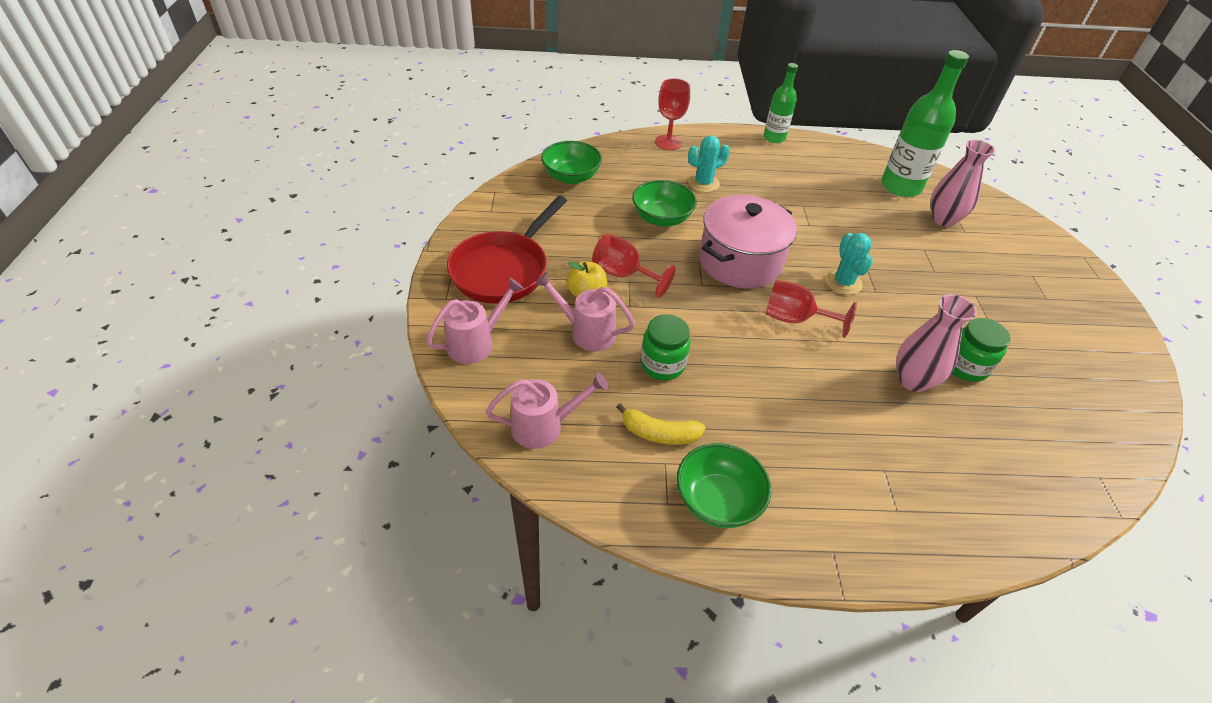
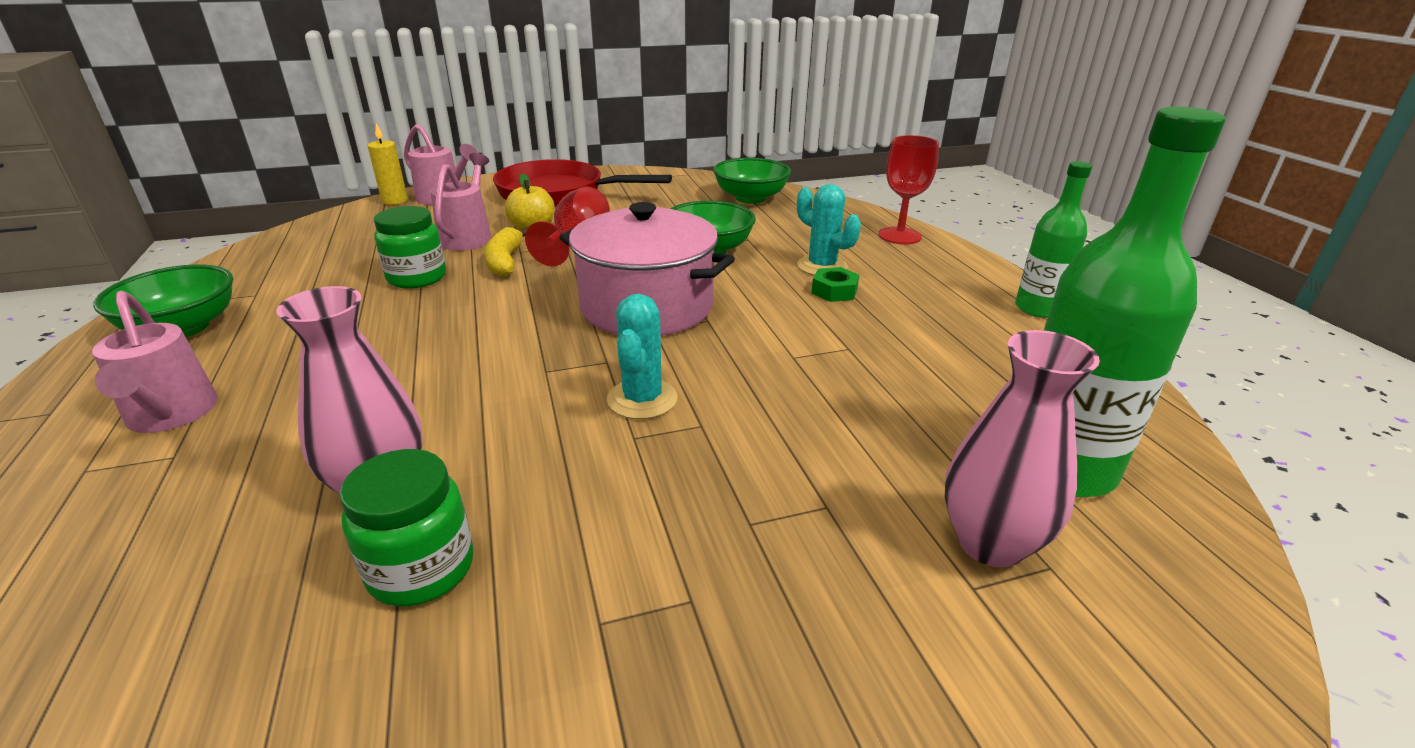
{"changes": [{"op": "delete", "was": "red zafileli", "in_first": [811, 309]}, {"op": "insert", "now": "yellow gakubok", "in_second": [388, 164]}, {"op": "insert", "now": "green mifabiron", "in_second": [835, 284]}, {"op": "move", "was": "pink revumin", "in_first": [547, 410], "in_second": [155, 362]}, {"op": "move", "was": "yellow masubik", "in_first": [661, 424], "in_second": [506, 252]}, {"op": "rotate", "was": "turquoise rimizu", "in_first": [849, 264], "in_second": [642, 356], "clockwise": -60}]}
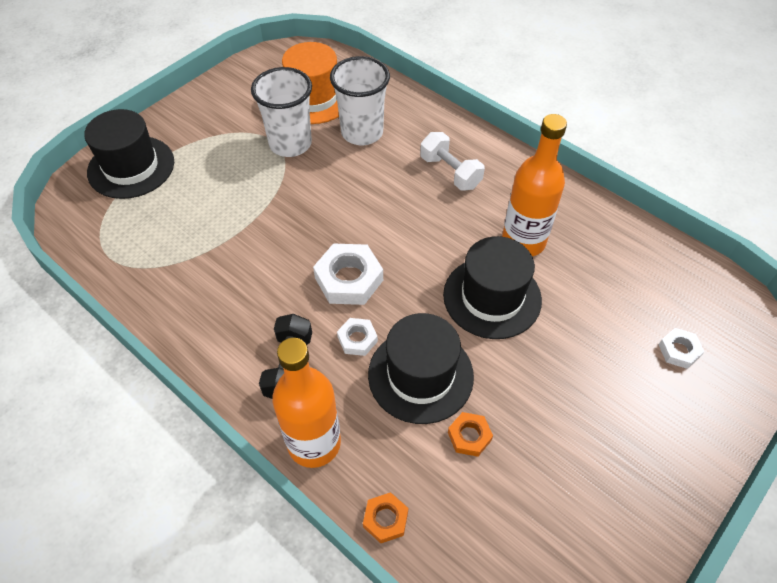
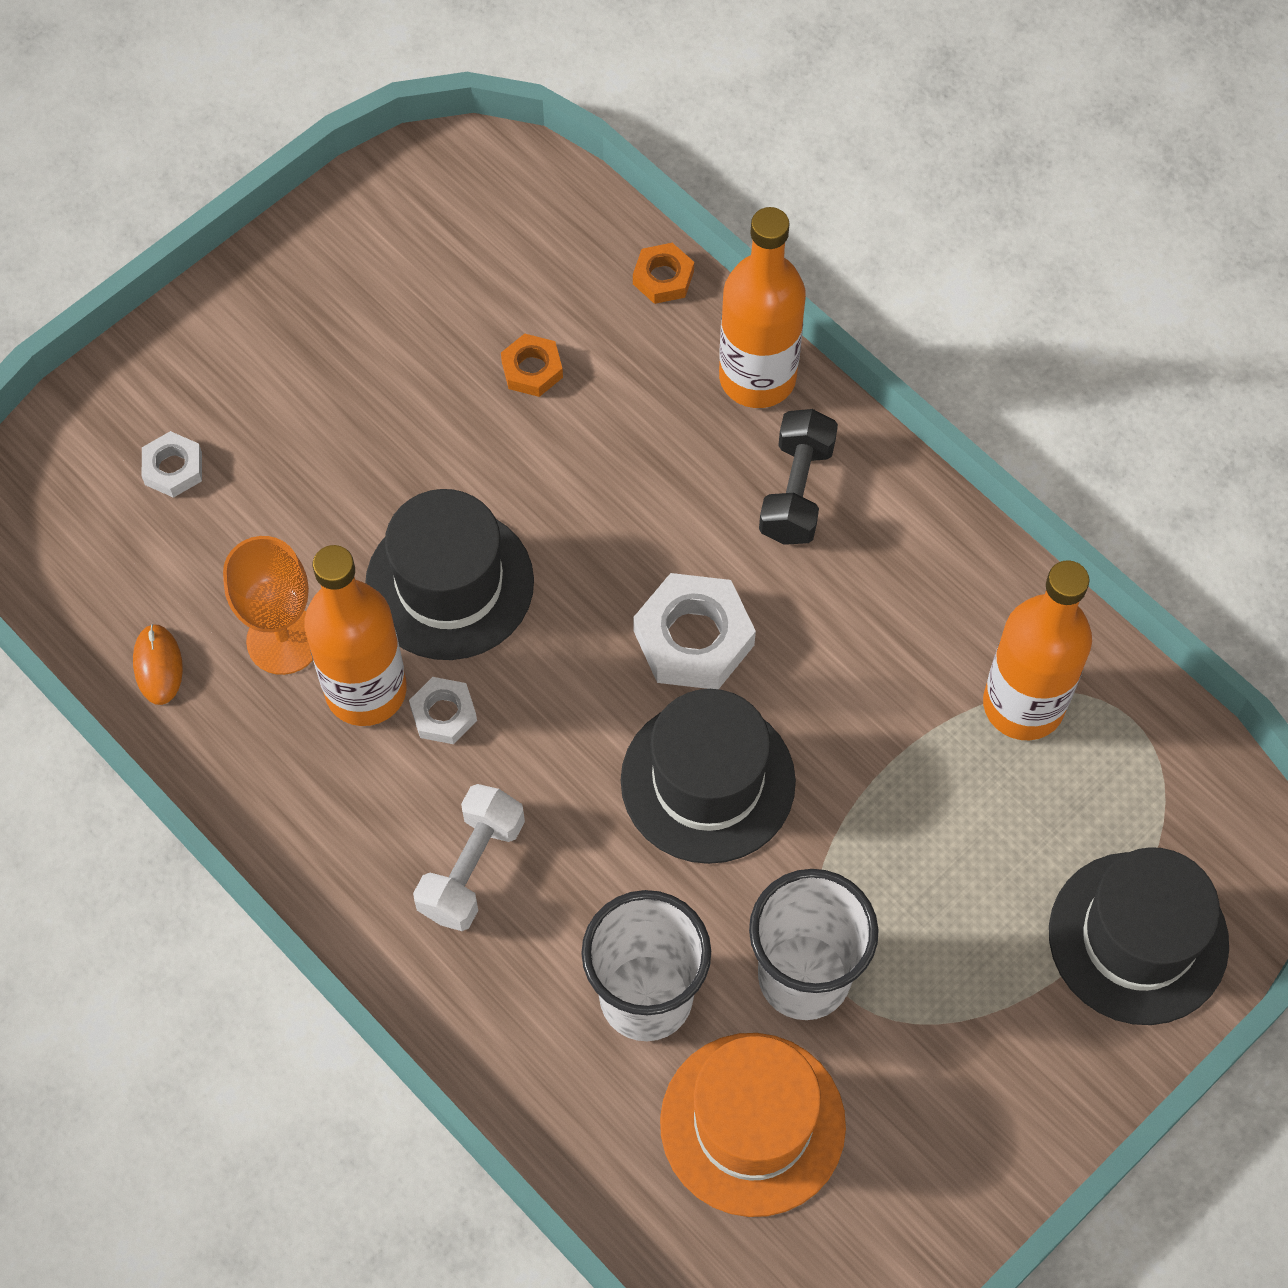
{"changes": [{"op": "insert", "now": "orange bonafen", "in_second": [158, 664]}, {"op": "insert", "now": "orange zafileli", "in_second": [268, 605]}, {"op": "insert", "now": "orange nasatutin", "in_second": [1037, 650]}, {"op": "move", "was": "white mifabiron", "in_first": [357, 337], "in_second": [443, 710]}, {"op": "move", "was": "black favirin", "in_first": [421, 368], "in_second": [708, 776]}, {"op": "rotate", "was": "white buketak", "in_first": [452, 161], "in_second": [469, 857], "clockwise": 60}]}
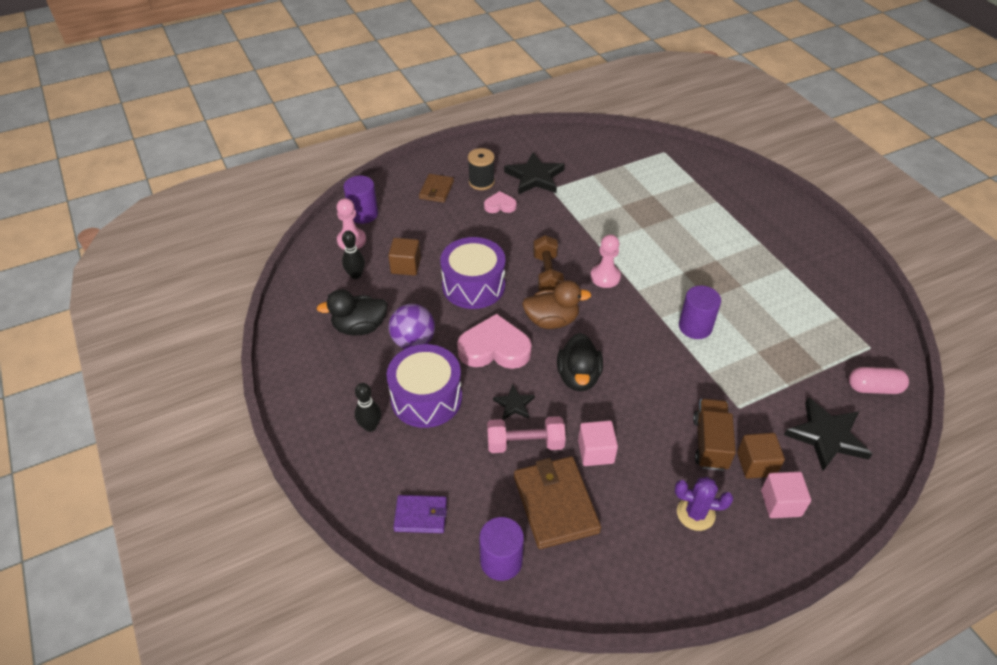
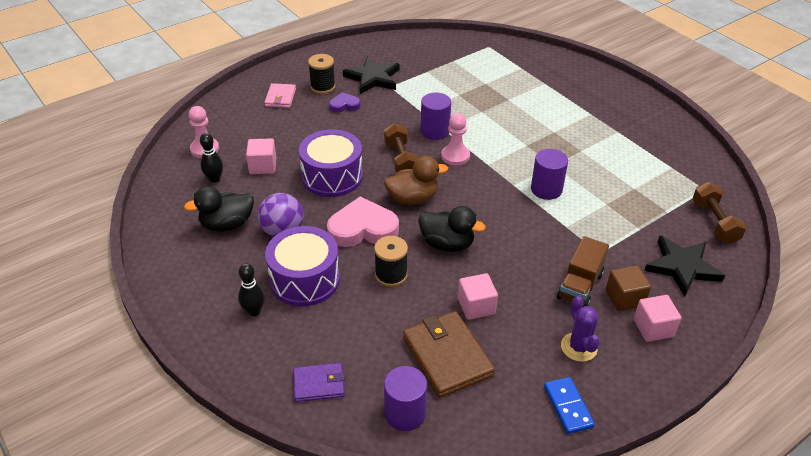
{"changes": [{"op": "delete", "was": "pink buketak", "in_first": [526, 434]}, {"op": "insert", "now": "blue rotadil", "in_second": [569, 405]}, {"op": "move", "was": "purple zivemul", "in_first": [360, 200], "in_second": [436, 116]}, {"op": "replace", "was": "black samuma", "now": "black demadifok", "in_first": [514, 402], "in_second": [391, 261]}, {"op": "replace", "was": "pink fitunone", "now": "brown buketak", "in_first": [879, 380], "in_second": [720, 213]}, {"op": "recolor", "was": "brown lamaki", "now": "pink lamaki", "in_first": [404, 257], "in_second": [261, 156]}, {"op": "recolor", "was": "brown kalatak", "now": "pink kalatak", "in_first": [436, 188], "in_second": [280, 95]}, {"op": "recolor", "was": "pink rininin", "now": "purple rininin", "in_first": [500, 202], "in_second": [344, 102]}, {"op": "rotate", "was": "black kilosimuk", "in_first": [580, 362], "in_second": [452, 229], "clockwise": -60}, {"op": "rotate", "was": "purple rimizu", "in_first": [704, 504], "in_second": [580, 329], "clockwise": 75}, {"op": "rotate", "was": "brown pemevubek", "in_first": [714, 435], "in_second": [583, 271], "clockwise": -150}]}
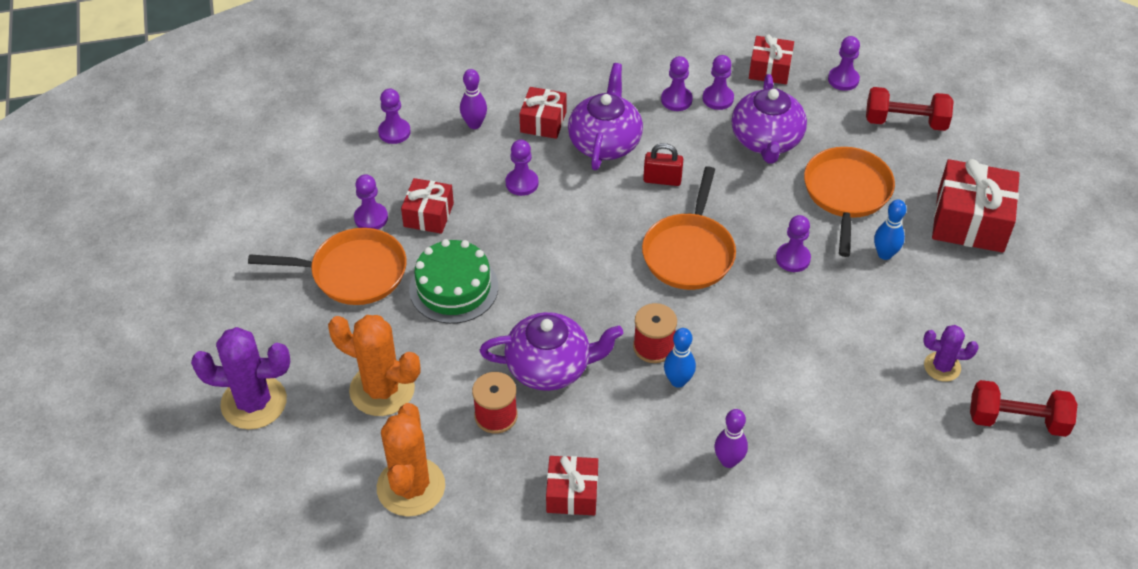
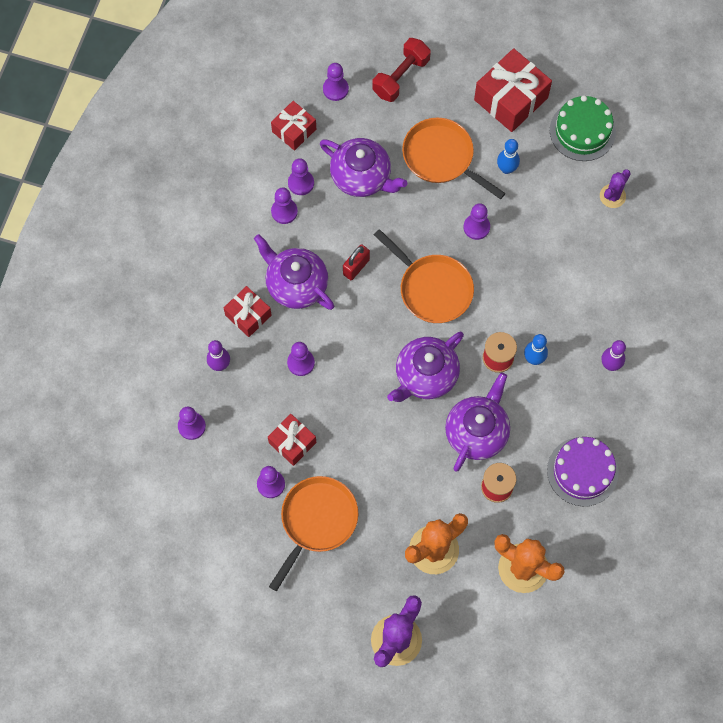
{"changes": [{"op": "delete", "was": "red buketak", "in_first": [1023, 408]}, {"op": "insert", "now": "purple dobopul", "in_second": [425, 366]}, {"op": "move", "was": "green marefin", "in_first": [453, 281], "in_second": [583, 128]}, {"op": "replace", "was": "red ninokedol", "now": "purple marefin", "in_first": [572, 485], "in_second": [583, 471]}]}
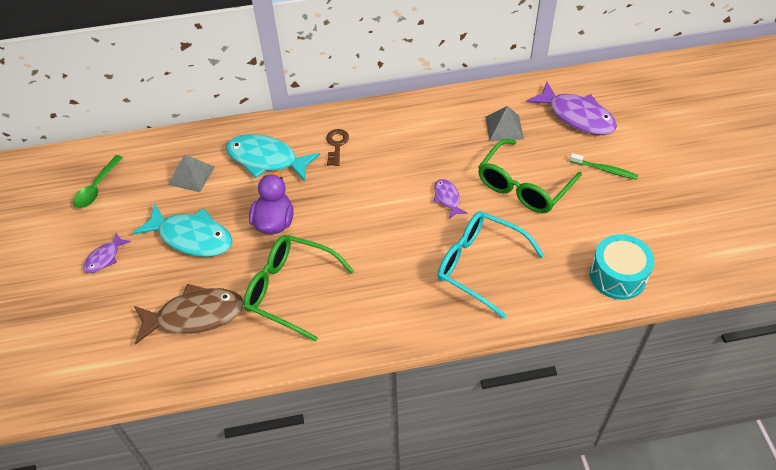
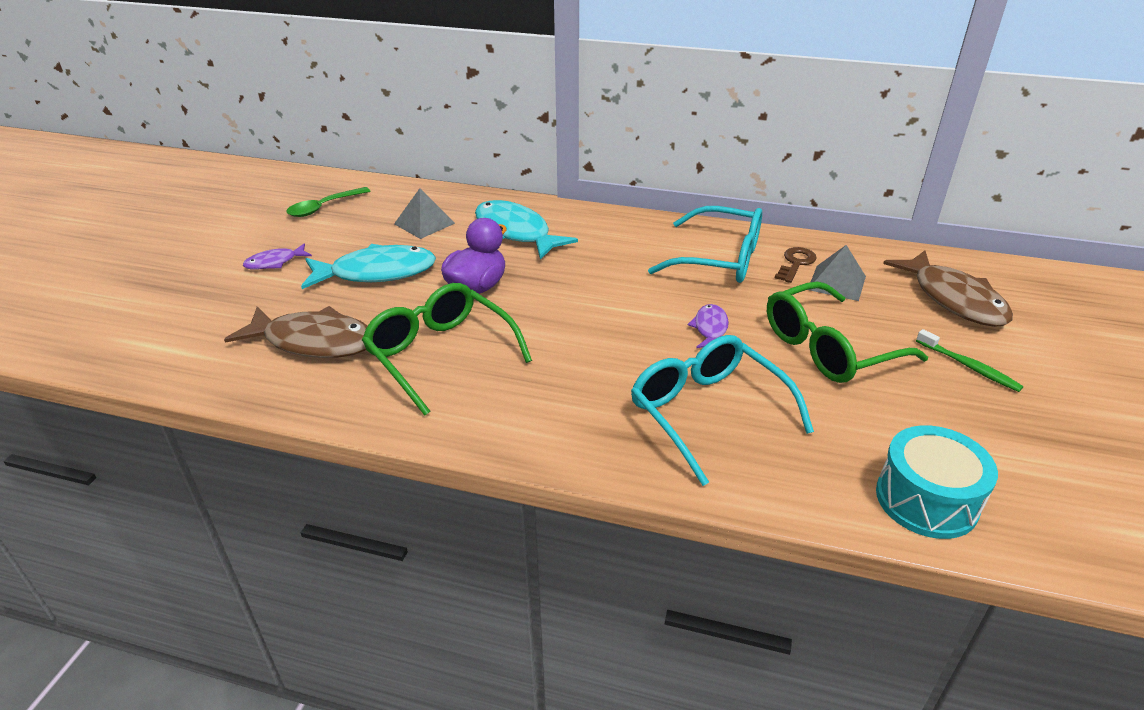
{"changes": [{"op": "insert", "now": "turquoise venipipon", "in_second": [705, 244]}, {"op": "move", "was": "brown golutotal", "in_first": [337, 147], "in_second": [796, 265]}, {"op": "recolor", "was": "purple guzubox", "now": "brown guzubox", "in_first": [571, 108], "in_second": [948, 288]}, {"op": "rotate", "was": "turquoise guzubox", "in_first": [183, 230], "in_second": [368, 266], "clockwise": -60}]}
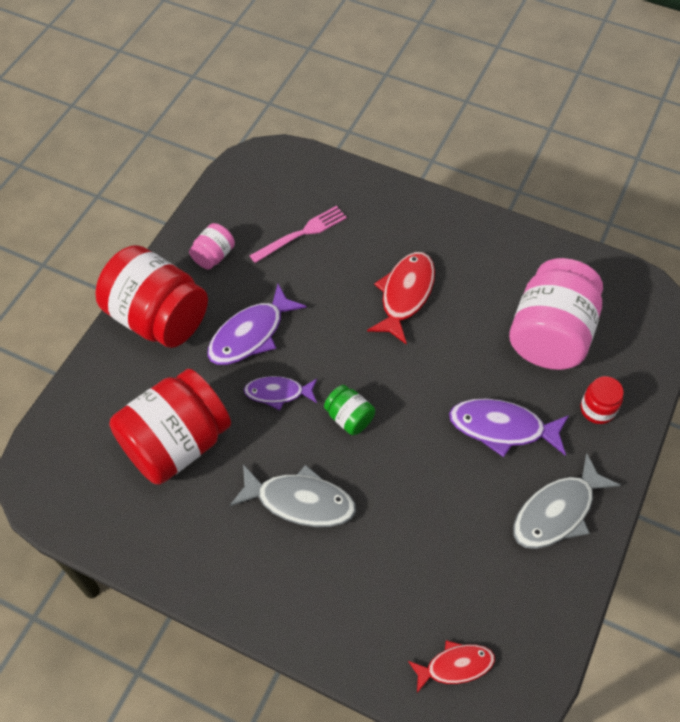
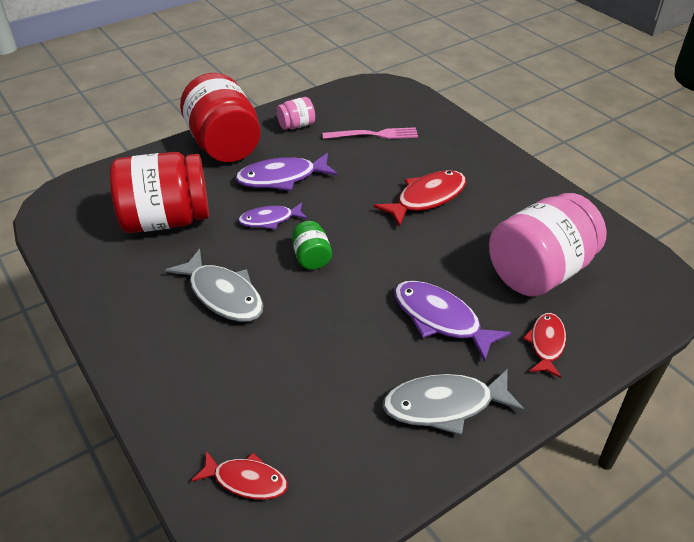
{"changes": [{"op": "replace", "was": "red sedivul", "now": "red guzubox", "in_first": [602, 400], "in_second": [544, 345]}, {"op": "rotate", "was": "purple guzubox", "in_first": [280, 393], "in_second": [273, 216], "clockwise": -45}]}
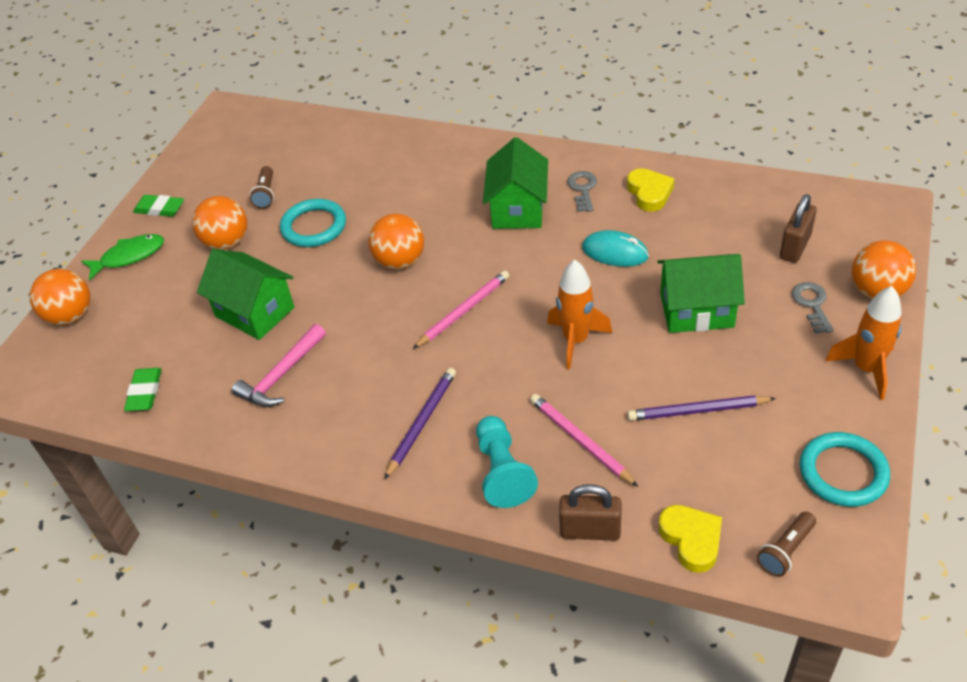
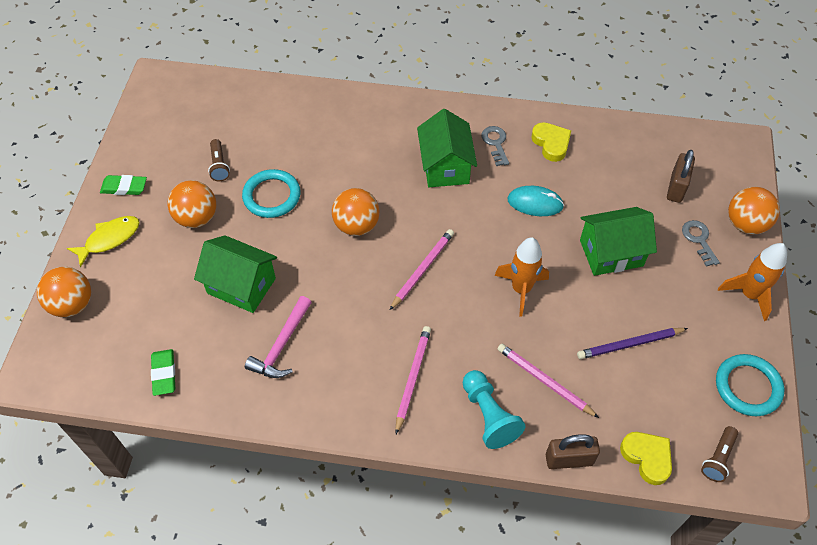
{"changes": [{"op": "recolor", "was": "green guzubox", "now": "yellow guzubox", "in_first": [122, 257], "in_second": [103, 242]}, {"op": "recolor", "was": "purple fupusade", "now": "pink fupusade", "in_first": [420, 424], "in_second": [413, 380]}]}
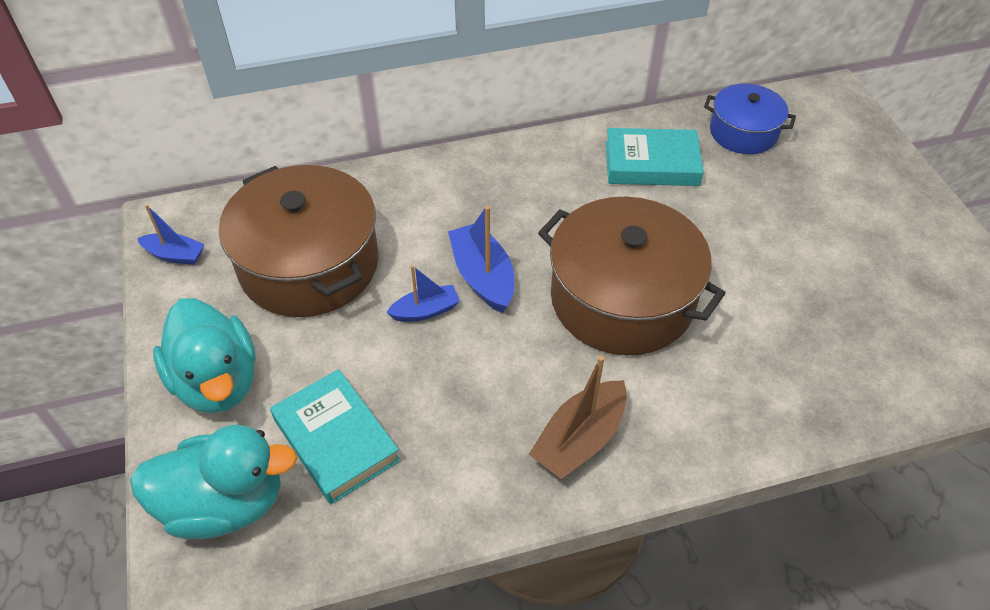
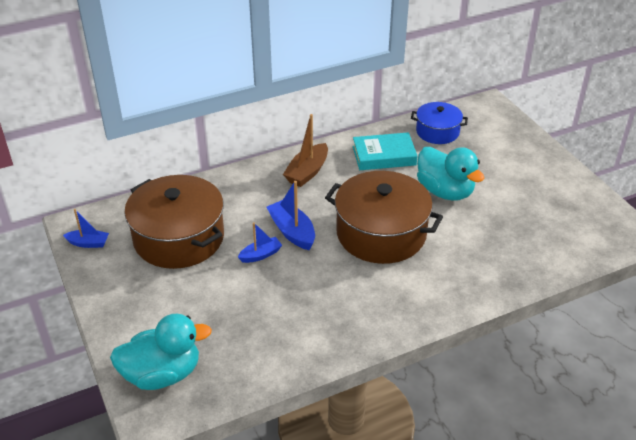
{"changes": [{"op": "delete", "was": "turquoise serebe", "in_first": [335, 436]}, {"op": "move", "was": "turquoise kilosimuk", "in_first": [204, 355], "in_second": [450, 174]}, {"op": "move", "was": "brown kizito", "in_first": [578, 417], "in_second": [305, 150]}]}
